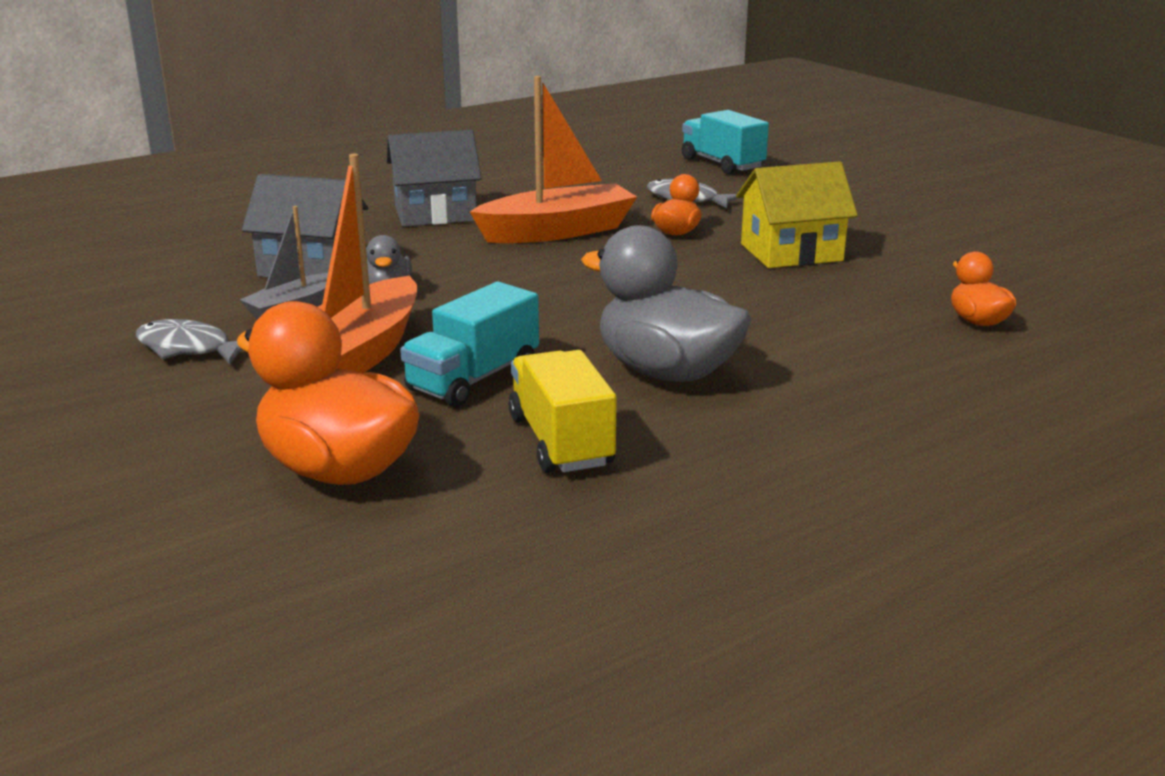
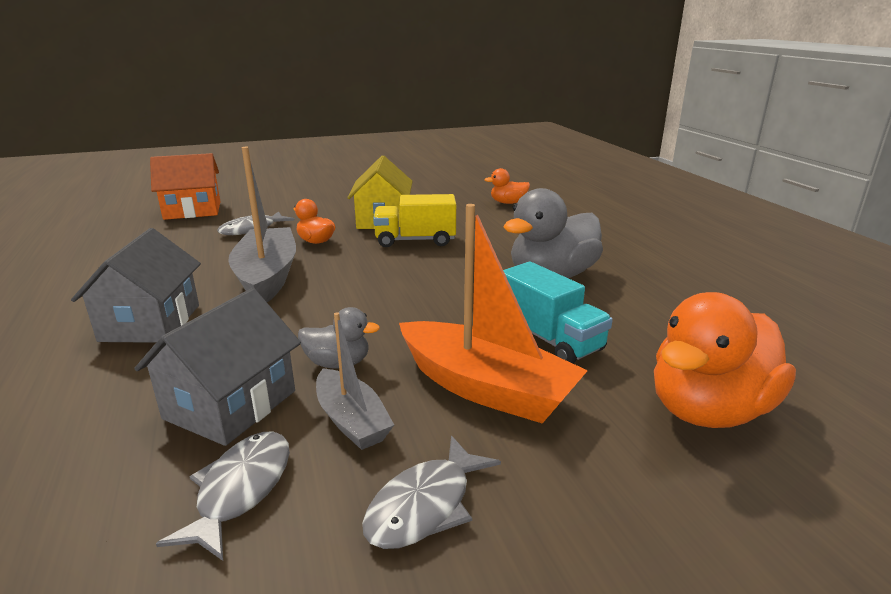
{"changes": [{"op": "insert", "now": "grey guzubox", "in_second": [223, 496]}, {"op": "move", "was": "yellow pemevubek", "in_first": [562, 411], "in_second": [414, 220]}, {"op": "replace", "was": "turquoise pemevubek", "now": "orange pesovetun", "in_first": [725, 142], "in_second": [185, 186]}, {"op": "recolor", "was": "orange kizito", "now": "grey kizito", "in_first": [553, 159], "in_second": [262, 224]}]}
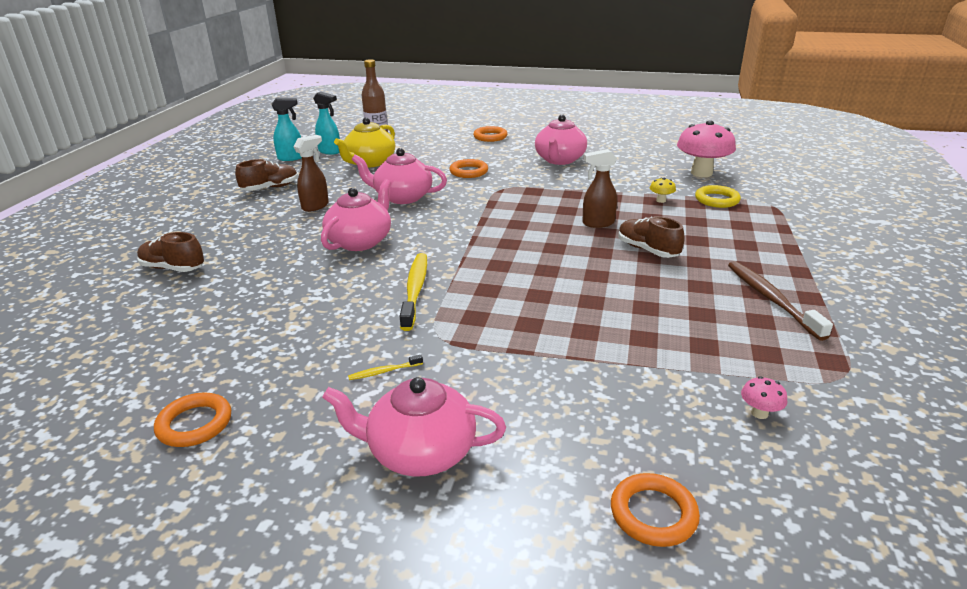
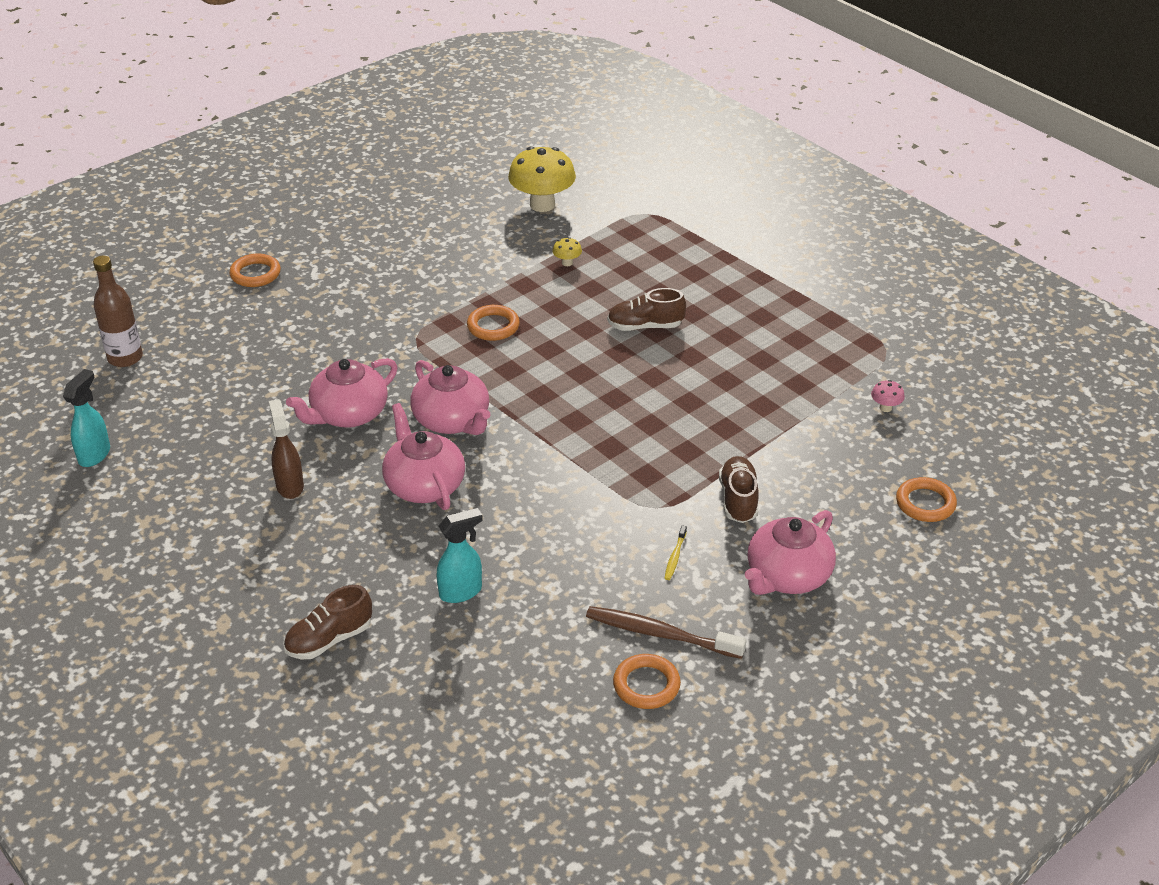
{"changes": [{"op": "delete", "was": "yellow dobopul", "in_first": [364, 142]}, {"op": "delete", "was": "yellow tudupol", "in_first": [413, 292]}, {"op": "delete", "was": "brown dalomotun", "in_first": [599, 188]}, {"op": "delete", "was": "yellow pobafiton", "in_first": [718, 196]}, {"op": "move", "was": "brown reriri", "in_first": [266, 175], "in_second": [739, 489]}, {"op": "move", "was": "turquoise dalomotun", "in_first": [326, 122], "in_second": [459, 555]}, {"op": "move", "was": "orange pobafiton", "in_first": [468, 168], "in_second": [493, 323]}, {"op": "move", "was": "pink dobopul", "in_first": [561, 139], "in_second": [450, 397]}, {"op": "move", "was": "brown tudupol", "in_first": [780, 301], "in_second": [666, 632]}, {"op": "recolor", "was": "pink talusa", "now": "yellow talusa", "in_first": [706, 148], "in_second": [542, 179]}]}
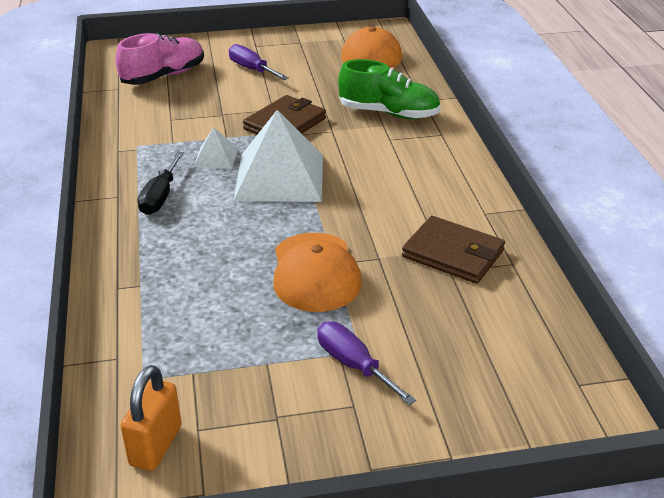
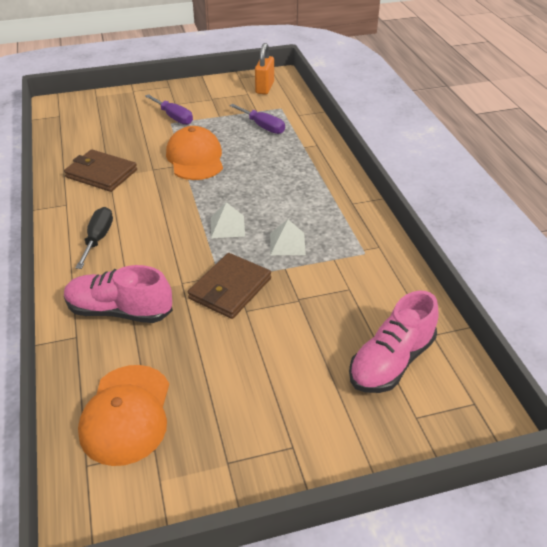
{"changes": [{"op": "move", "was": "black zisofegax", "in_first": [160, 183], "in_second": [94, 238]}, {"op": "move", "was": "purple zisofegax", "in_first": [259, 62], "in_second": [257, 119]}, {"op": "recolor", "was": "green reriri", "now": "pink reriri", "in_first": [389, 89], "in_second": [118, 294]}, {"op": "resize", "was": "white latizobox", "in_first": [278, 156], "in_second": [228, 220], "ratio": 0.47}]}
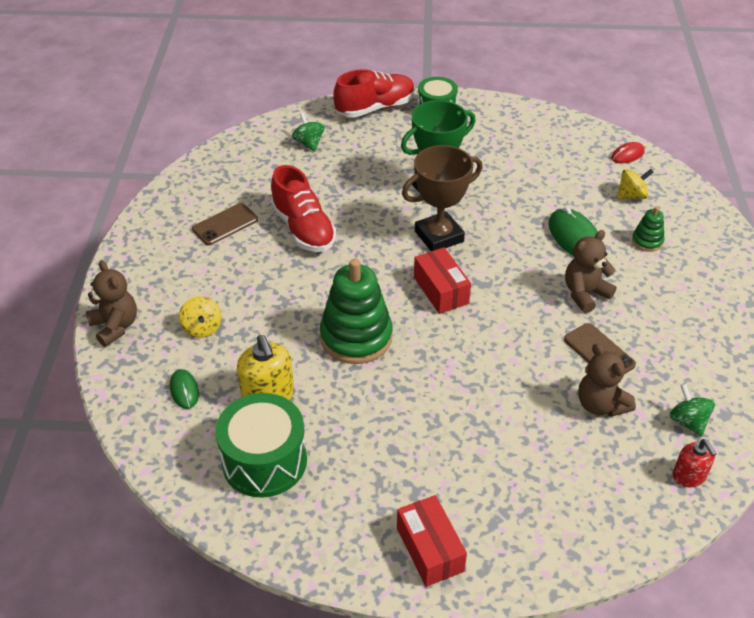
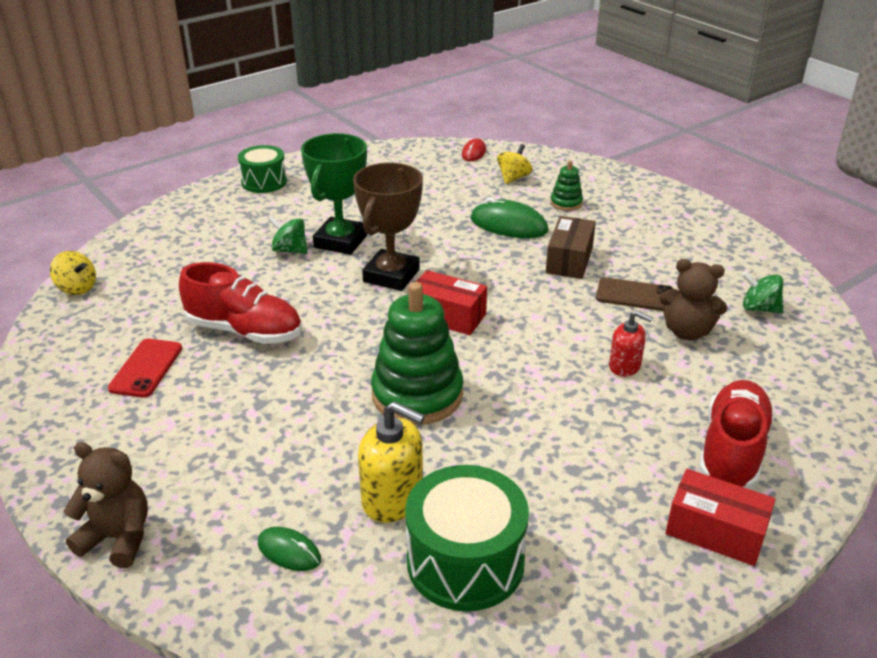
{"changes": [{"op": "move", "was": "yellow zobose", "in_first": [200, 317], "in_second": [73, 273]}, {"op": "move", "was": "green zobose", "in_first": [308, 132], "in_second": [288, 235]}, {"op": "move", "was": "red reriri", "in_first": [374, 93], "in_second": [737, 434]}, {"op": "move", "was": "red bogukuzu", "in_first": [694, 463], "in_second": [631, 343]}, {"op": "replace", "was": "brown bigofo", "now": "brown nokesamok", "in_first": [591, 271], "in_second": [571, 247]}, {"op": "recolor", "was": "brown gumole", "now": "red gumole", "in_first": [225, 224], "in_second": [145, 368]}]}
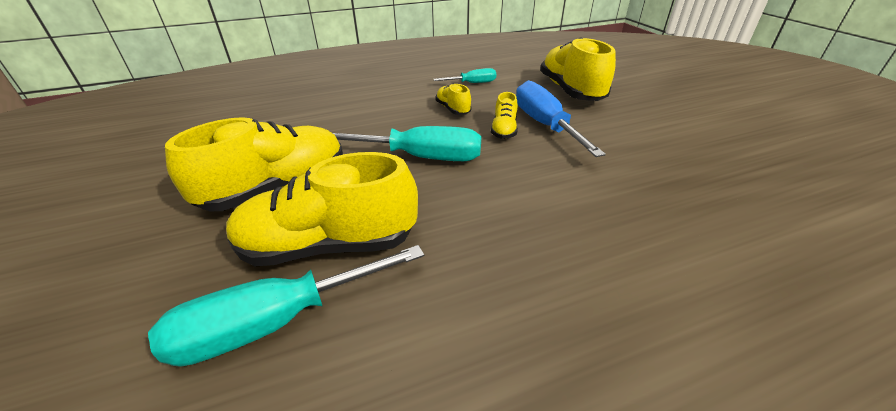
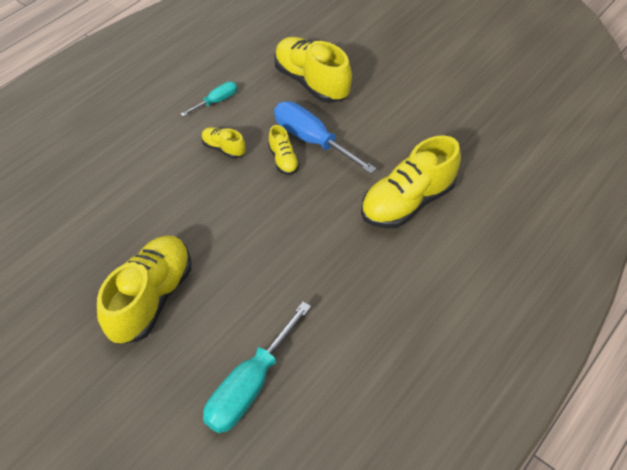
{"changes": [{"op": "delete", "was": "turquoise zisofegax", "in_first": [407, 143]}, {"op": "move", "was": "yellow reriri", "in_first": [322, 209], "in_second": [411, 182]}]}
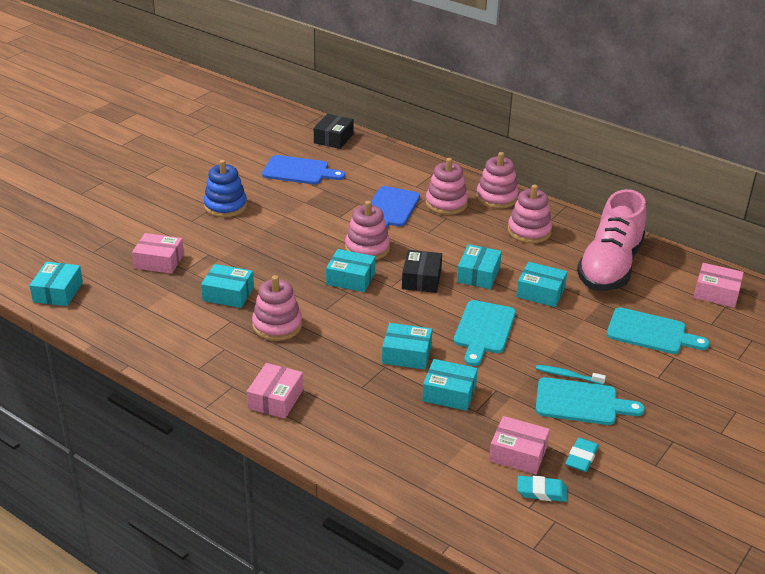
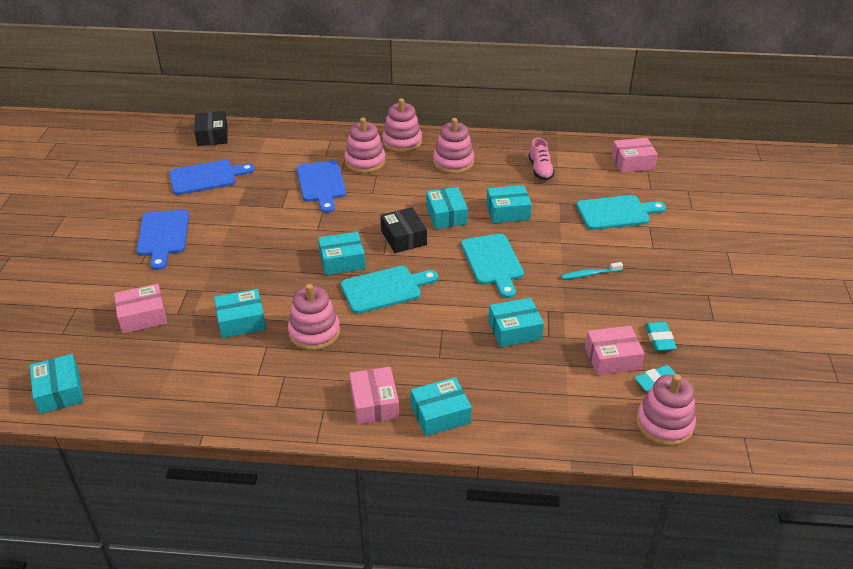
{"changes": [{"op": "move", "was": "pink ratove", "in_first": [367, 230], "in_second": [666, 410]}, {"op": "move", "was": "turquoise nokesamok", "in_first": [407, 346], "in_second": [441, 406]}, {"op": "move", "was": "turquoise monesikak", "in_first": [590, 401], "in_second": [389, 290]}, {"op": "replace", "was": "blue ratove", "now": "blue monesikak", "in_first": [225, 189], "in_second": [162, 240]}, {"op": "resize", "was": "pink reriri", "in_first": [612, 240], "in_second": [541, 159], "ratio": 0.44}]}
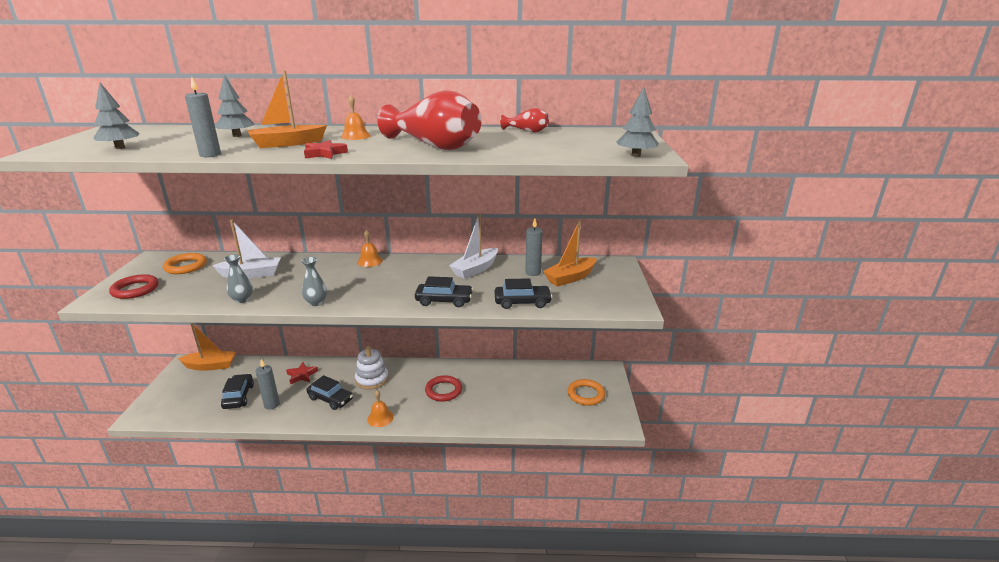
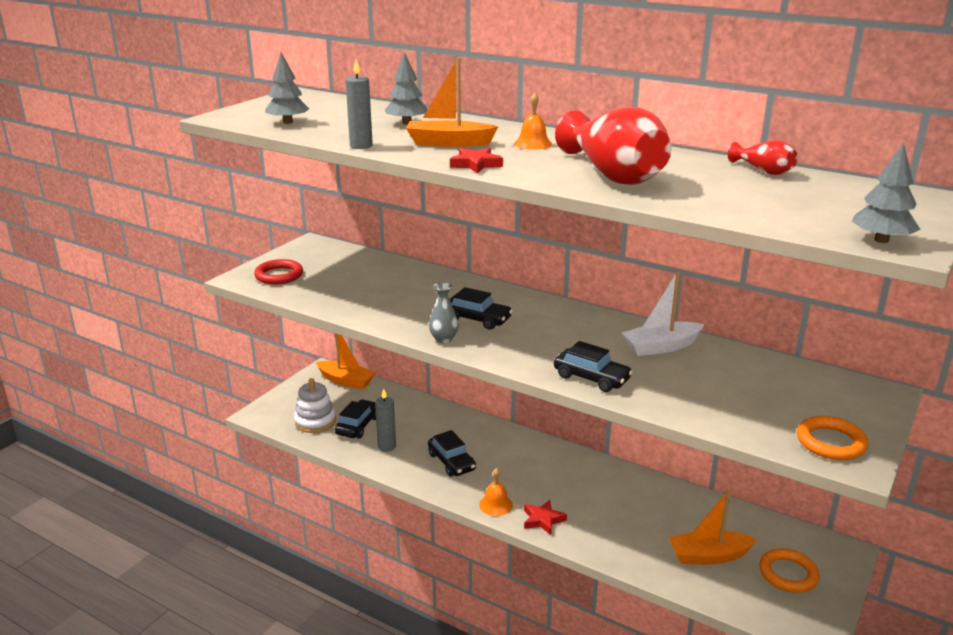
{"changes": [{"op": "delete", "was": "white kizito", "in_first": [246, 249]}, {"op": "delete", "was": "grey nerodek", "in_first": [238, 278]}, {"op": "delete", "was": "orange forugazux", "in_first": [370, 248]}, {"op": "delete", "was": "red pobafiton", "in_first": [443, 388]}, {"op": "delete", "was": "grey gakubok", "in_first": [534, 247]}, {"op": "move", "was": "orange pobafiton", "in_first": [185, 263], "in_second": [832, 438]}, {"op": "move", "was": "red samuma", "in_first": [302, 373], "in_second": [545, 517]}, {"op": "move", "was": "white ratove", "in_first": [372, 368], "in_second": [315, 405]}, {"op": "move", "was": "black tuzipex", "in_first": [523, 293], "in_second": [481, 308]}, {"op": "move", "was": "orange kizito", "in_first": [569, 254], "in_second": [713, 527]}]}
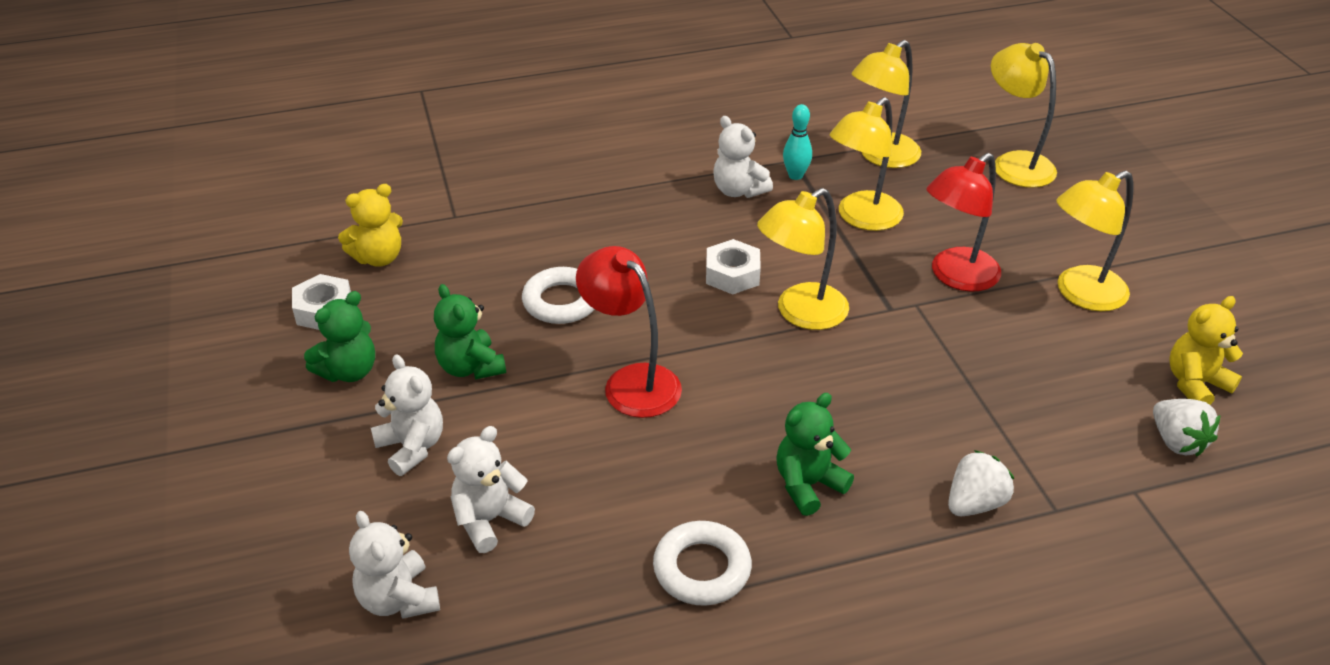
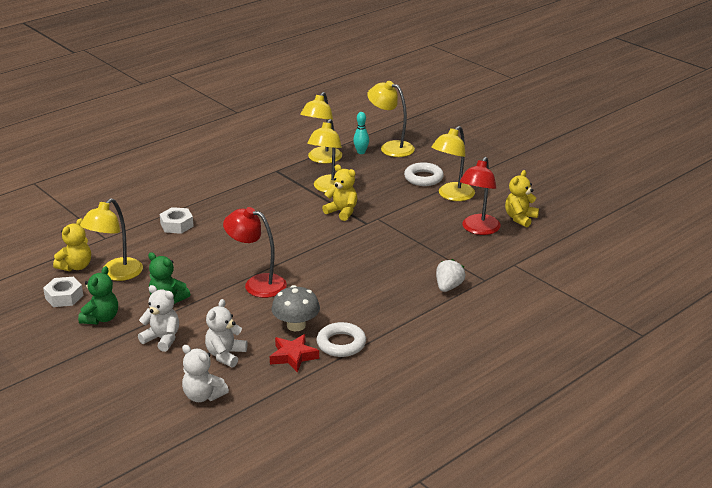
{"changes": [{"op": "delete", "was": "white bigofo", "in_first": [743, 157]}, {"op": "delete", "was": "green bigofo", "in_first": [815, 454]}, {"op": "delete", "was": "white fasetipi", "in_first": [1186, 427]}, {"op": "insert", "now": "red samuma", "in_second": [294, 353]}, {"op": "insert", "now": "grey talusa", "in_second": [296, 308]}, {"op": "insert", "now": "yellow bigofo", "in_second": [339, 192]}, {"op": "move", "was": "white pobafiton", "in_first": [558, 295], "in_second": [424, 174]}, {"op": "move", "was": "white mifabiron", "in_first": [733, 266], "in_second": [177, 220]}, {"op": "move", "was": "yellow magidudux", "in_first": [803, 259], "in_second": [111, 239]}, {"op": "move", "was": "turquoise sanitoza", "in_first": [797, 142], "in_second": [361, 133]}, {"op": "move", "was": "red magidudux", "in_first": [963, 222], "in_second": [480, 196]}]}
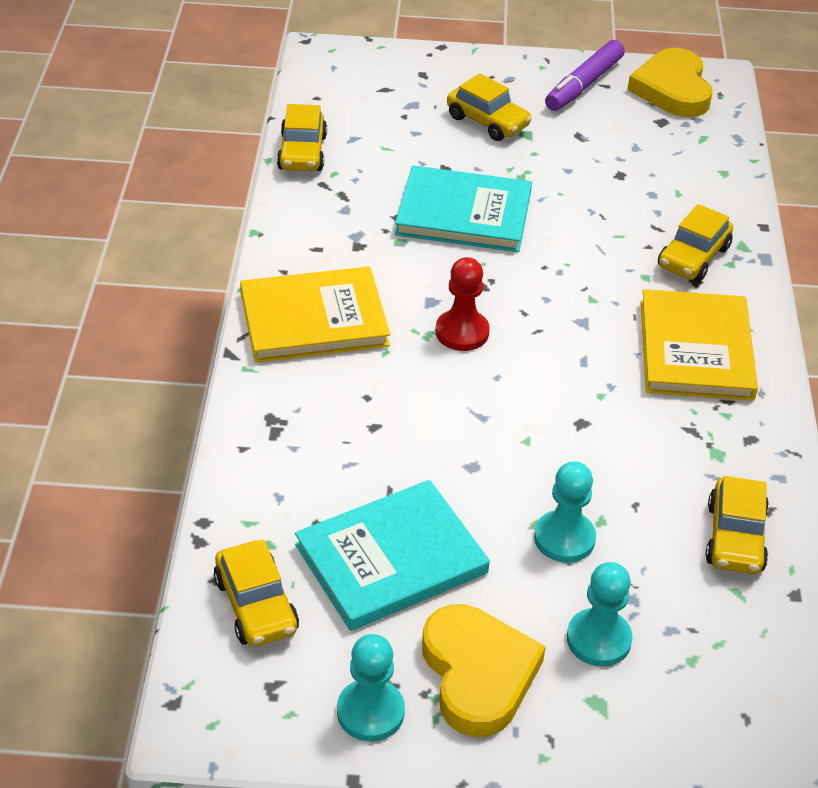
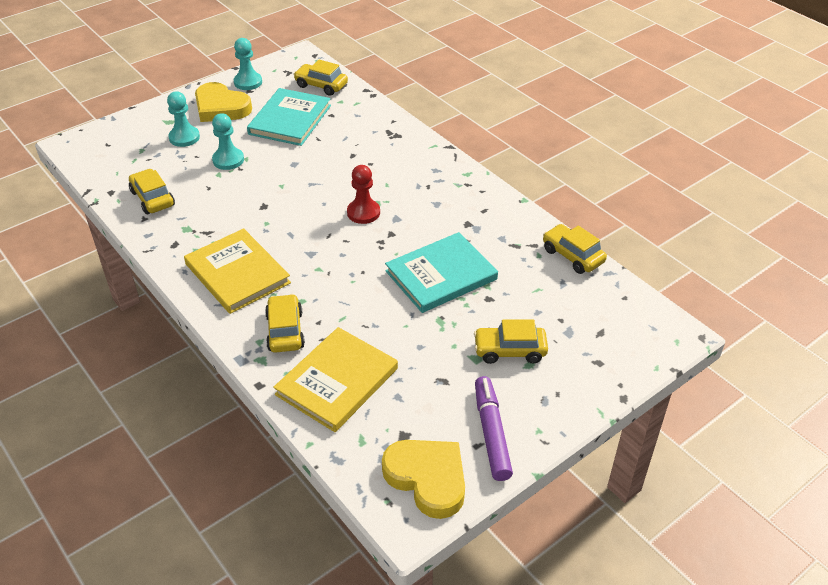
{"changes": [{"op": "move", "was": "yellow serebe", "in_first": [315, 314], "in_second": [335, 379]}]}
